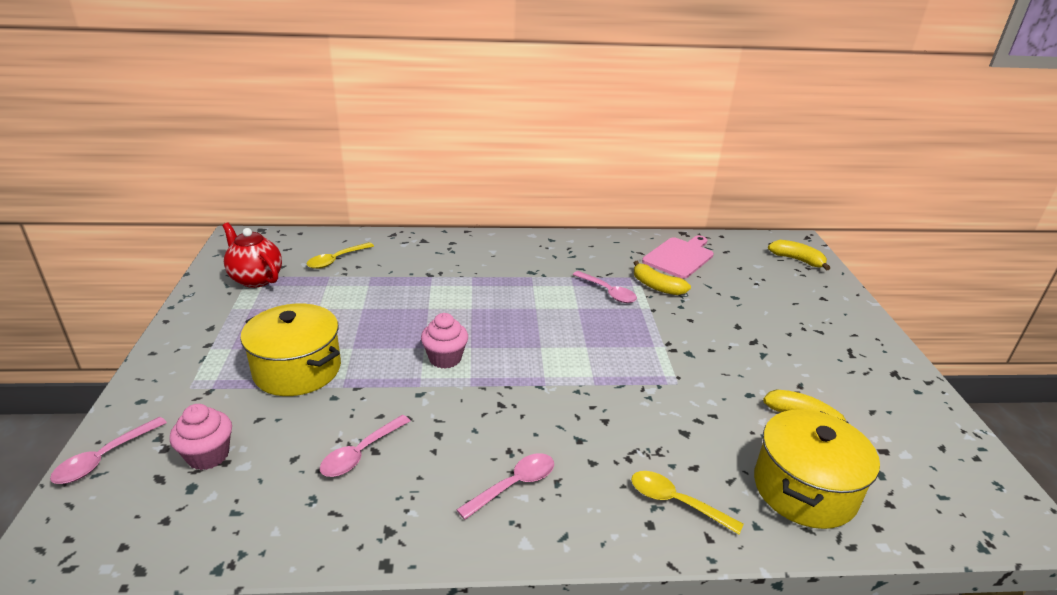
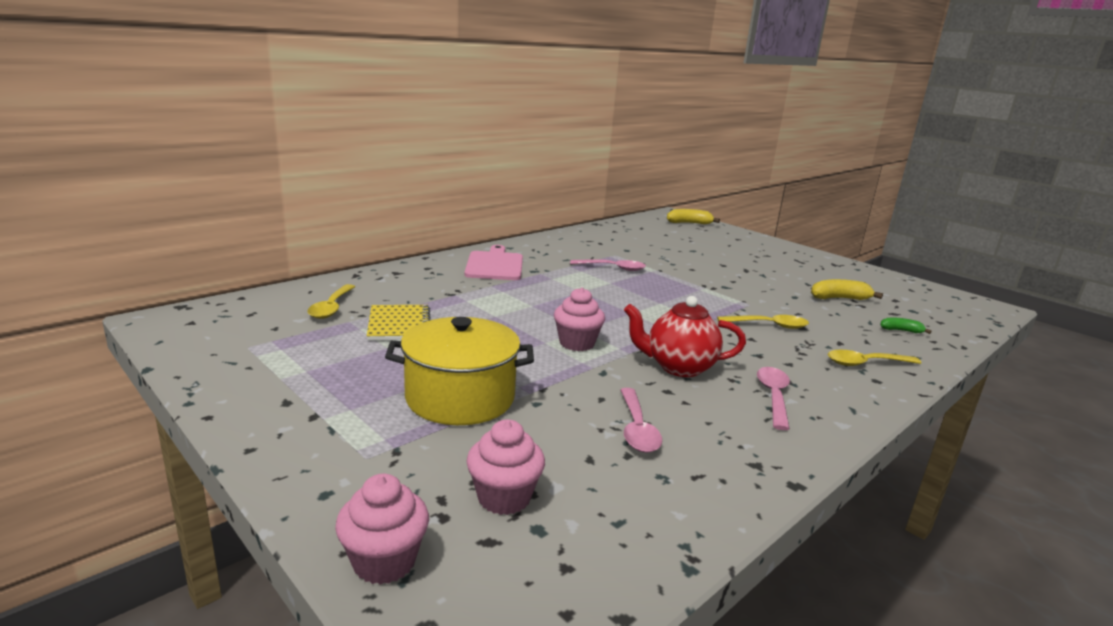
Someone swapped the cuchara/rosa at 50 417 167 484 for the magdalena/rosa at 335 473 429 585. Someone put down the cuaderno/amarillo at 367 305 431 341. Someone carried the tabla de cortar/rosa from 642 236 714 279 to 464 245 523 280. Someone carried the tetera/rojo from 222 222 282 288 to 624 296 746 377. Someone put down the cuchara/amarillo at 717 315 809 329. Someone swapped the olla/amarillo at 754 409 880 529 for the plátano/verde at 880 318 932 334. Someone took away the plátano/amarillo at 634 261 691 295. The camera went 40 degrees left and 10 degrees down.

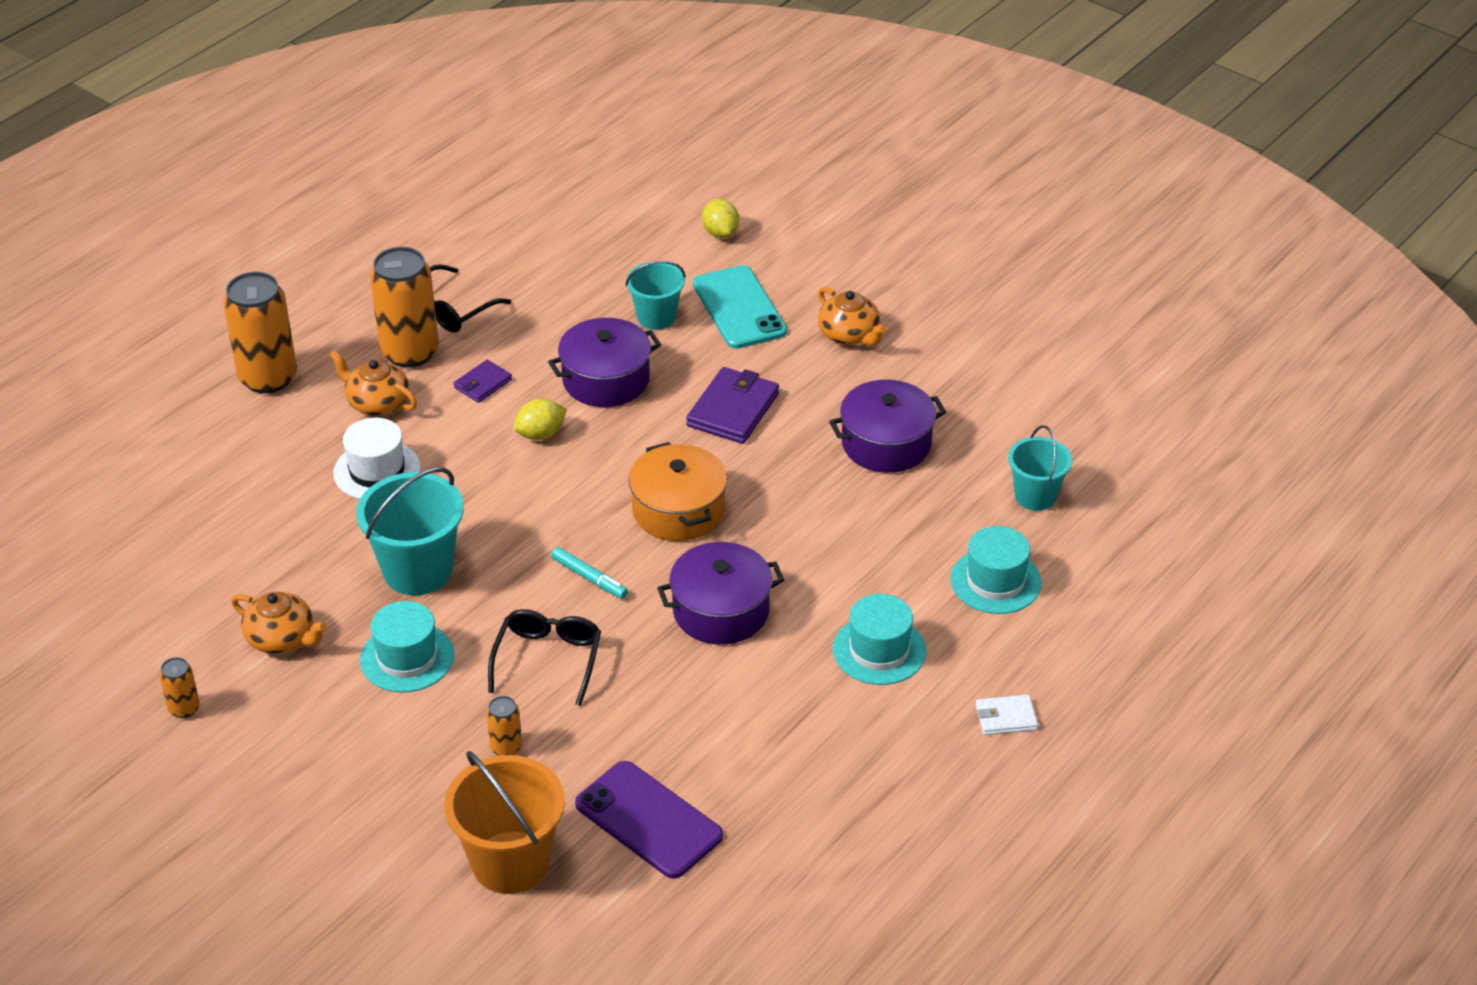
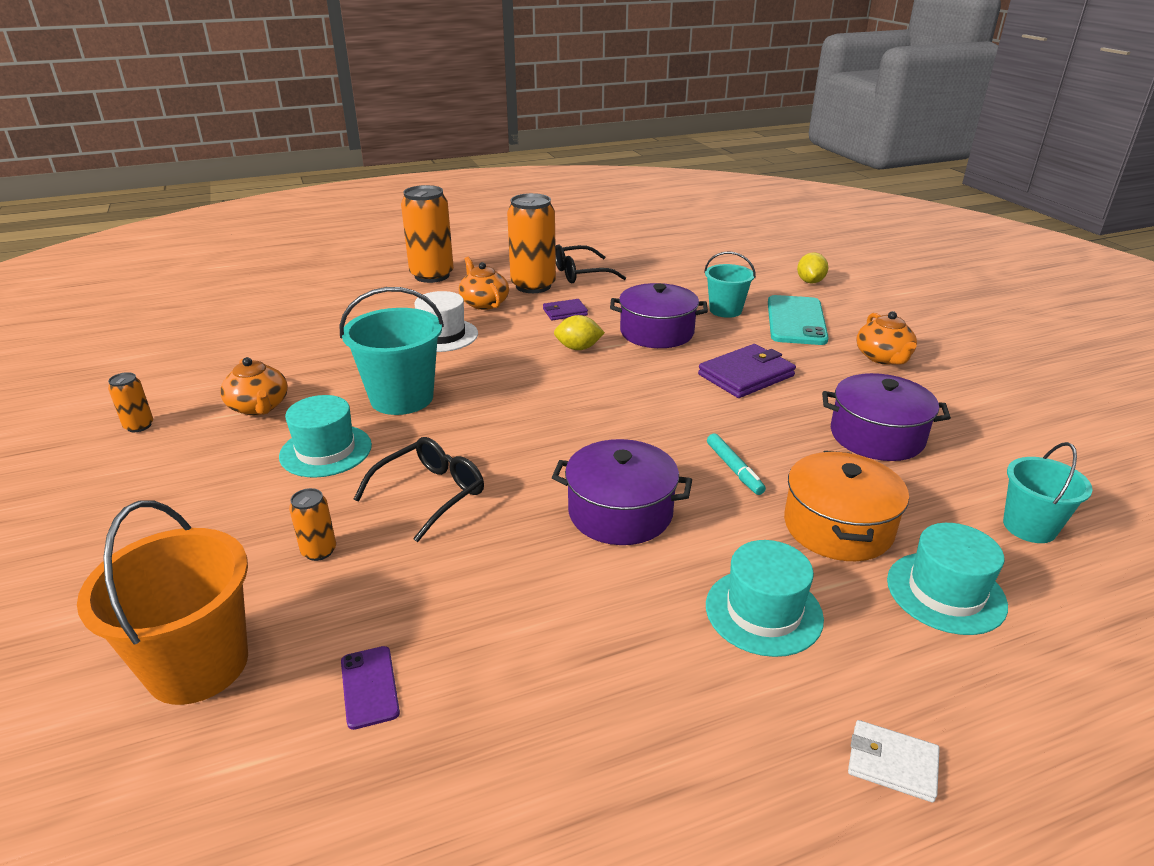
Someone scaled the móvil/morado at 575 761 723 879 by 0.50. Someone carried the rotulador/turquesa from 551 547 628 599 to 707 433 766 495. Someone carried the olla/naranja from 629 442 727 541 to 784 451 909 561. The camera went 30 degrees right and 10 degrees down.

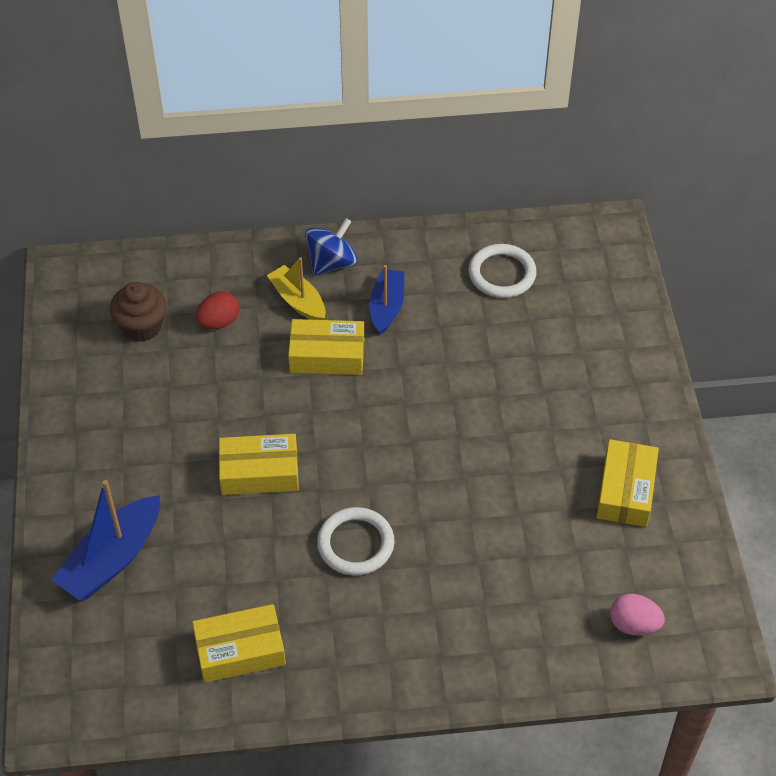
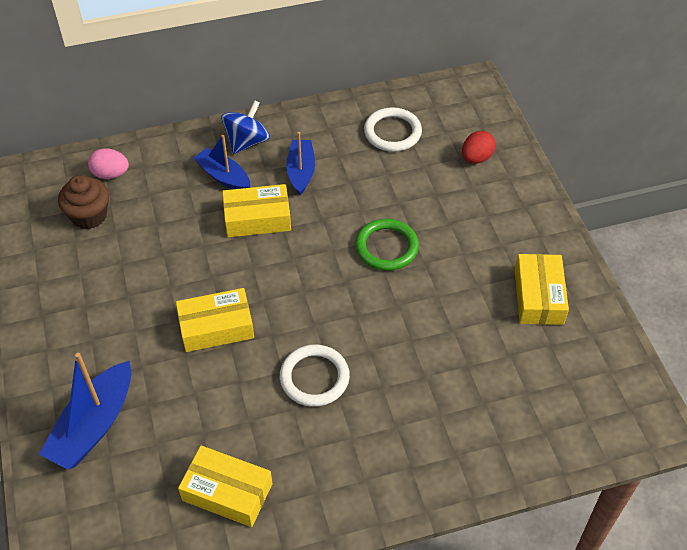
Someone carried the huevo/rosa from 610 594 665 636 to 88 148 129 179. Someone rotated the caja/amarillo at 192 604 286 683 by 45 degrees clockwise. Someone repainted the barco/amarillo at 267 257 325 320, which became the barco/azul at 193 135 250 189. Someone put down the anillo/verde at 355 219 419 271. Someone carried the huevo/rojo from 196 291 240 329 to 462 131 496 164. The camera went 10 degrees left and 0 degrees up.

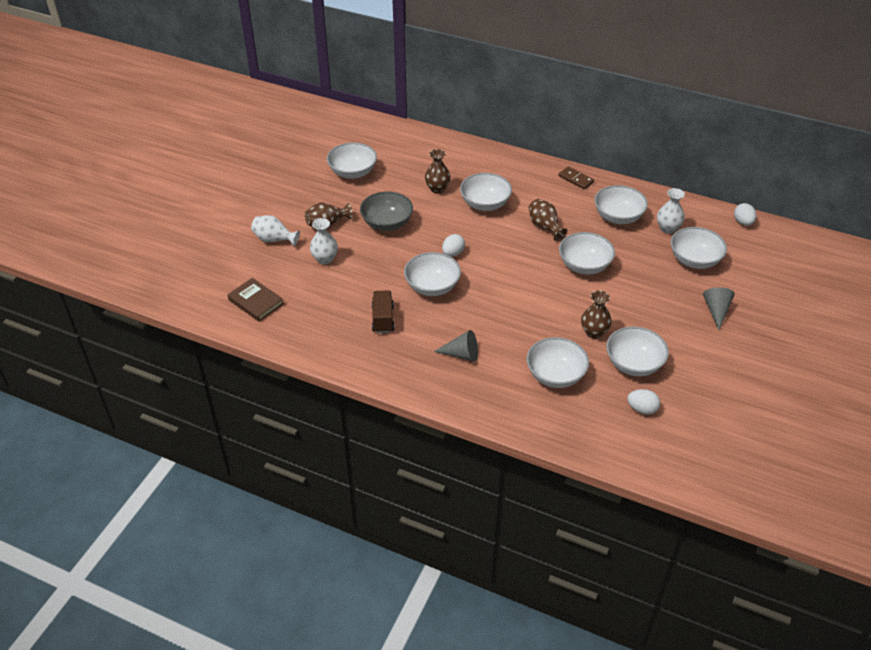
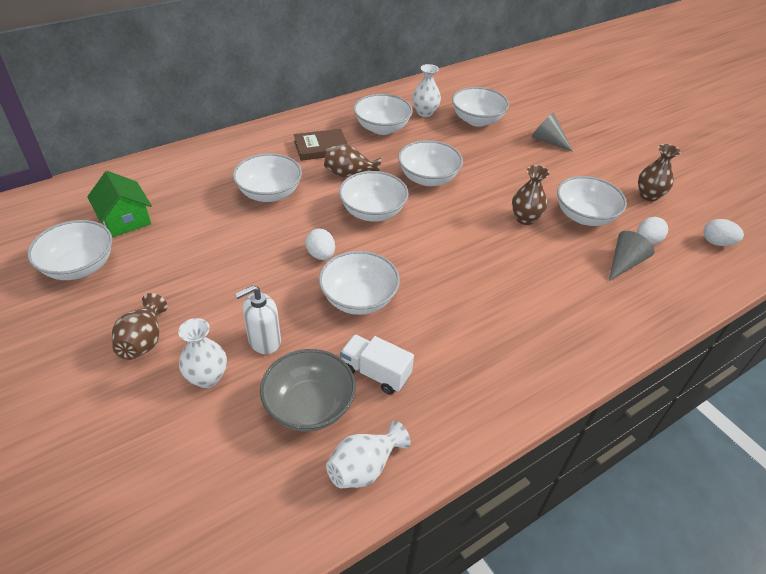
Someone put down the casa/verde at 87 171 152 237. Someone put down the dispensador de jabón/blanco at 235 285 281 354. Someone carried the cuenco/gris from 360 191 413 231 to 260 349 356 432. Someone carried the libro/marrón from 228 278 284 321 to 294 129 347 161. Someone carried the florero/blanco from 251 215 300 247 to 326 421 411 488. Someone carried the cuenco/blanco from 526 337 589 388 to 339 171 409 222. Someone repainted the camión/marrón at 372 290 395 333, which became the camión/blanco at 340 334 414 395. Someone carried the cono/gris from 434 330 478 362 to 609 231 655 281. Someone carried the florero/marrón from 425 149 451 193 to 638 144 681 201. Someone carried the huevo/blanco from 734 203 756 226 to 703 219 744 246. Someone took away the ficha de dominó/marrón at 559 166 594 189. The camera went 60 degrees left and 0 degrees up.

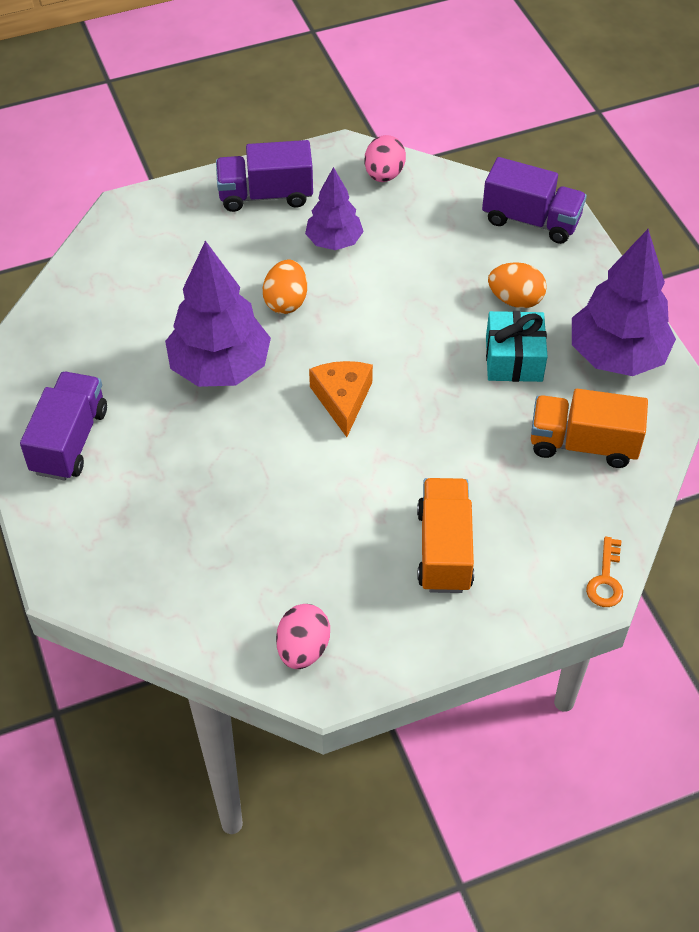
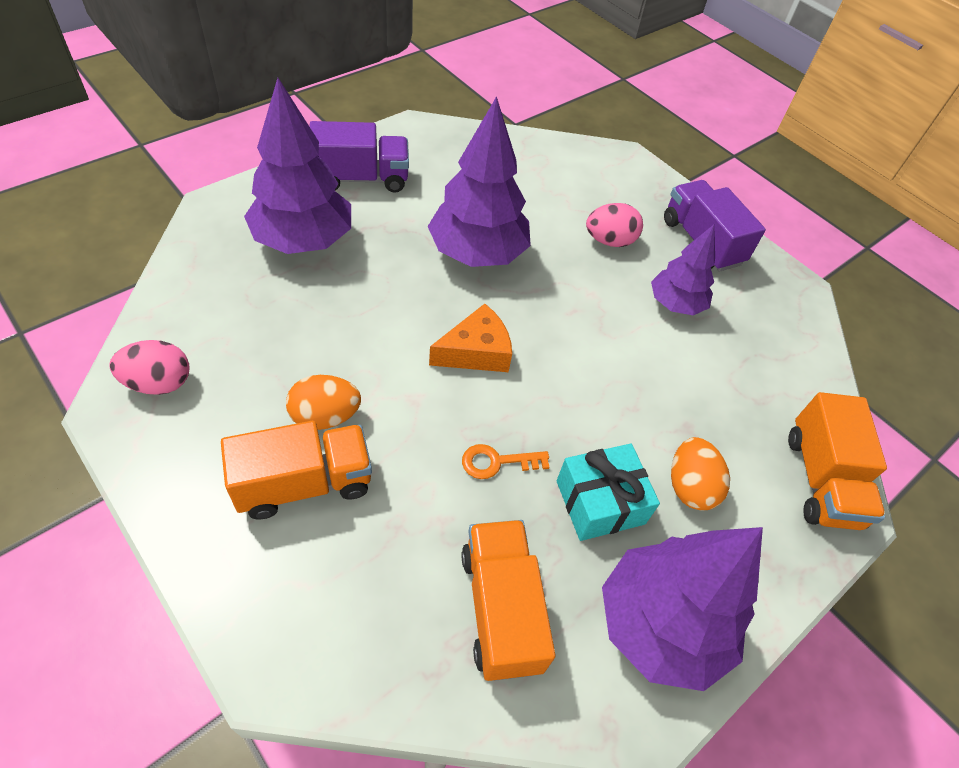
Someone put down the árbol/morado at 244 78 351 254. Someone carried the huevo/naranja from 263 259 307 314 to 286 375 361 430. Someone carried the llave/naranja from 586 537 623 607 to 462 444 550 479. Someone carried the huevo/rosa from 364 135 406 182 to 586 203 643 247. Someone repainted the camión/morado at 482 157 587 244, which became the camión/naranja at 788 392 887 530. The camera went 65 degrees right and 0 degrees up.

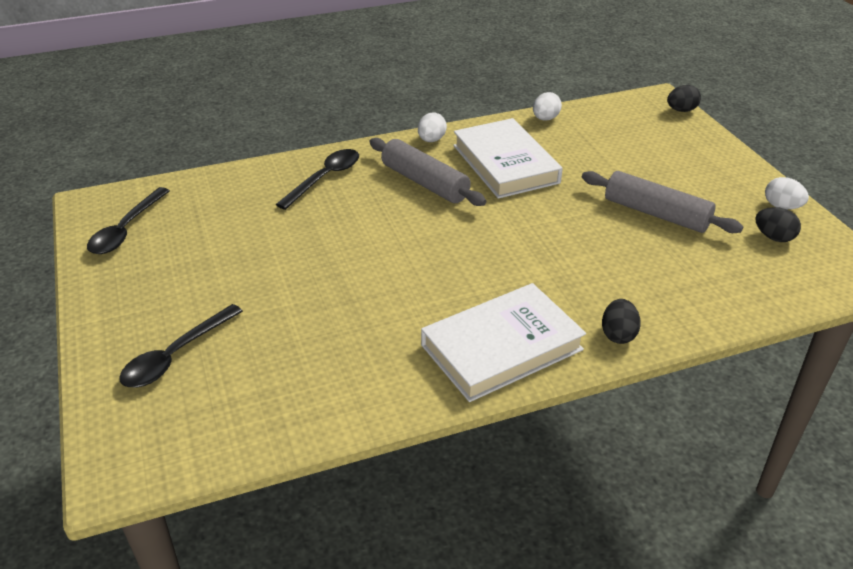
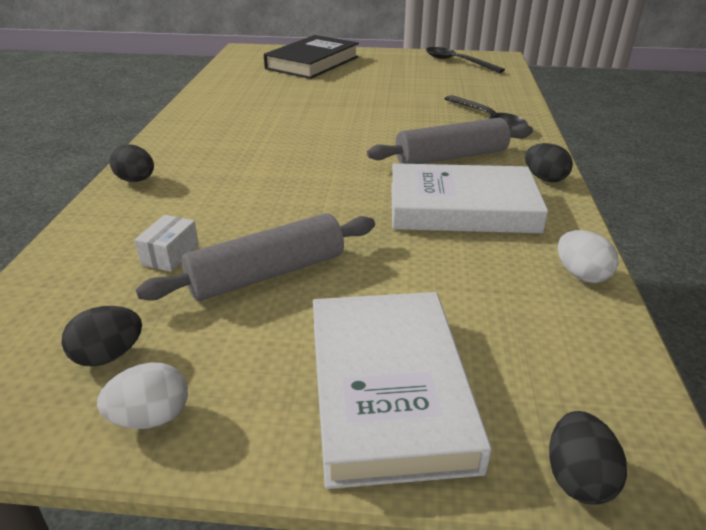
Someone put down the caja/blanco at 134 215 199 272. Someone swapped the cuchara/negro at 119 304 243 387 for the libro/negro at 264 35 359 79. Someone carried the libro/blanco from 421 283 586 402 to 313 292 492 489. Someone repainted the huevo/blanco at 418 112 447 142, which became the huevo/negro at 525 143 573 182. The camera went 115 degrees right and 5 degrees down.

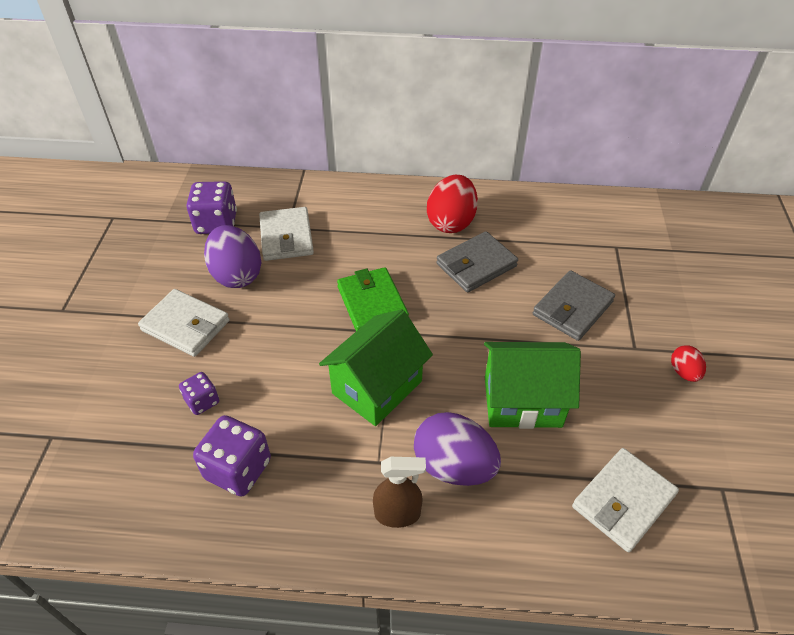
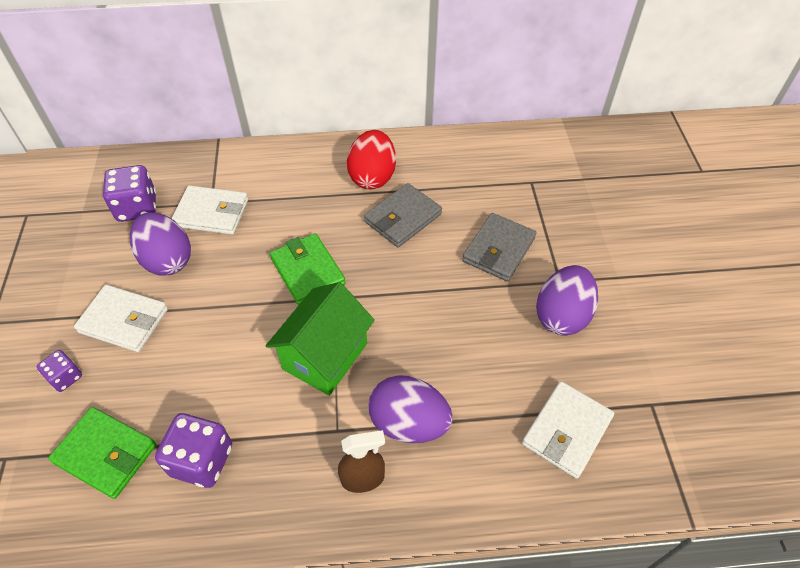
Someone carried the dado/morado from 179 372 219 415 to 37 350 82 392. Someone put down the cartera/verde at 48 407 156 499. Someone rotated the cartera/blanco at 259 207 314 261 by 60 degrees counterclockwise. Someone put down the huevo/morado at 536 265 598 336. Someone took away the casa/verde at 484 342 581 429. Someone took away the huevo/rojo at 671 346 706 382. The camera went 10 degrees left and 5 degrees up.

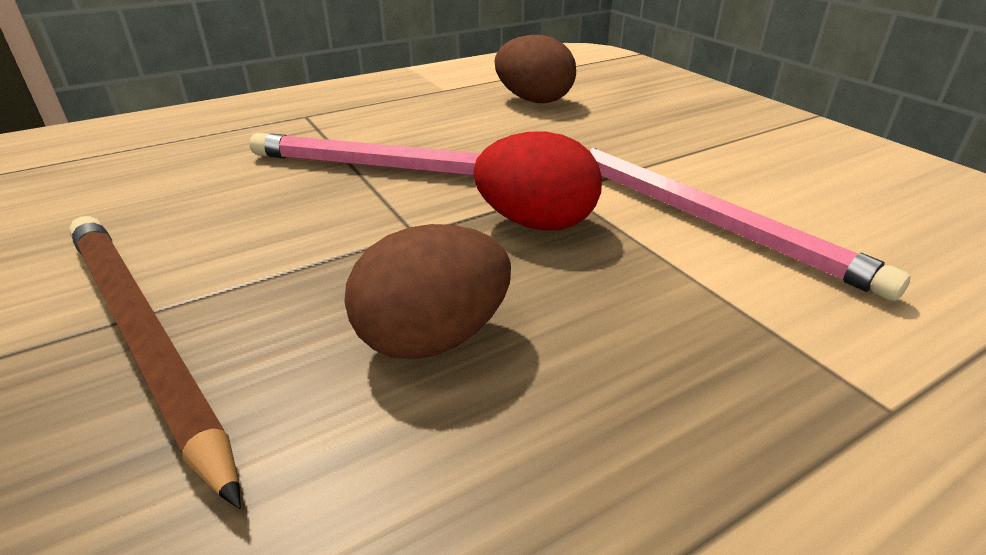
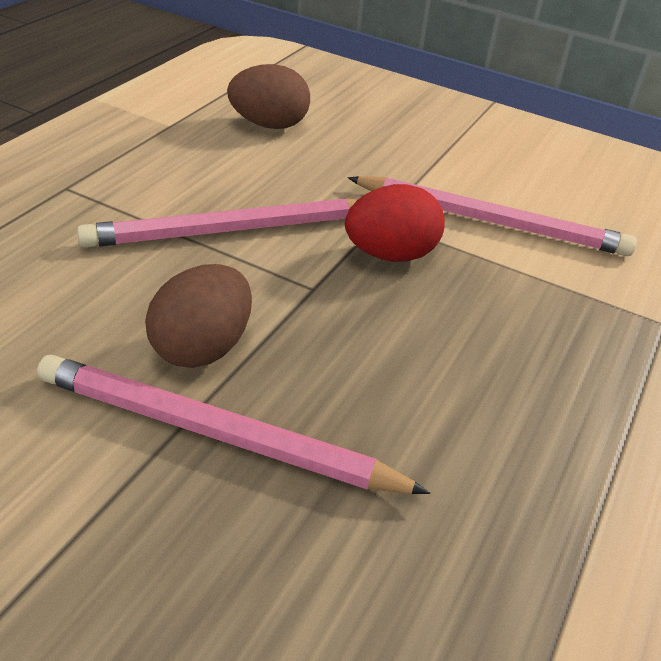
Someone repainted the lápiz/marrón at 69 216 241 509, which became the lápiz/rosa at 37 355 430 494. Someone carried the huevo/marrón from 344 224 511 359 to 145 264 252 368. The camera went 35 degrees left and 5 degrees up.

